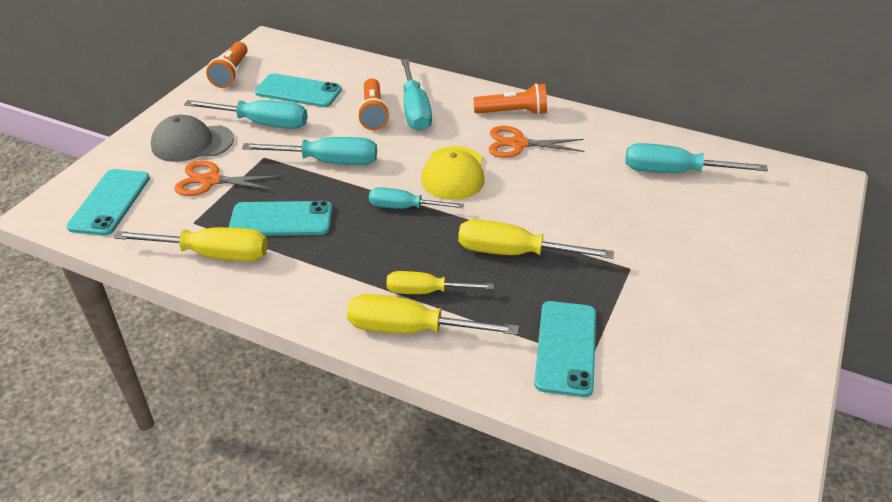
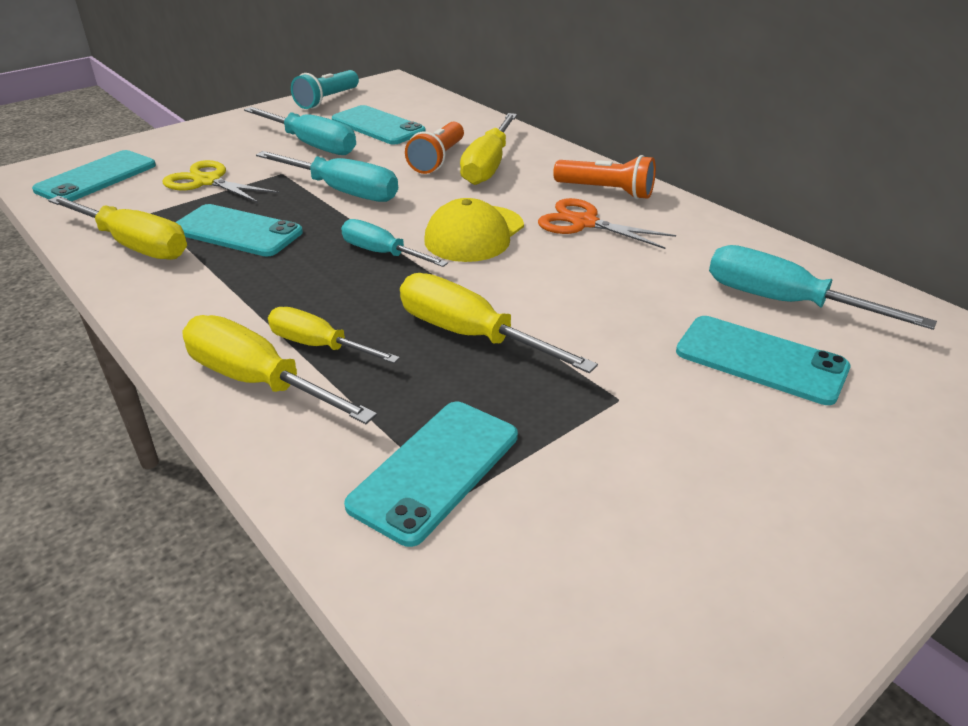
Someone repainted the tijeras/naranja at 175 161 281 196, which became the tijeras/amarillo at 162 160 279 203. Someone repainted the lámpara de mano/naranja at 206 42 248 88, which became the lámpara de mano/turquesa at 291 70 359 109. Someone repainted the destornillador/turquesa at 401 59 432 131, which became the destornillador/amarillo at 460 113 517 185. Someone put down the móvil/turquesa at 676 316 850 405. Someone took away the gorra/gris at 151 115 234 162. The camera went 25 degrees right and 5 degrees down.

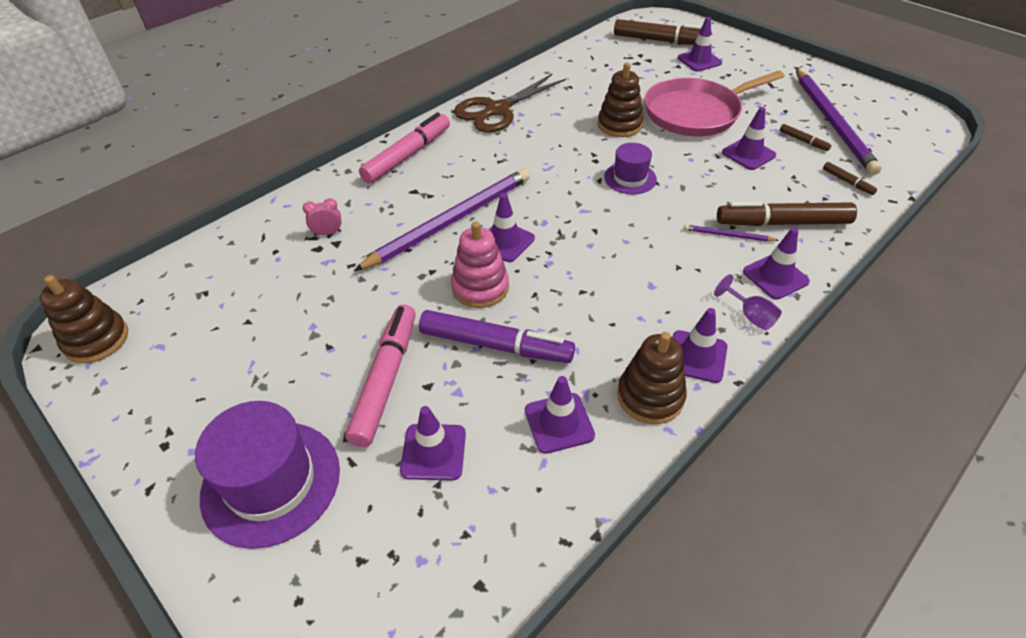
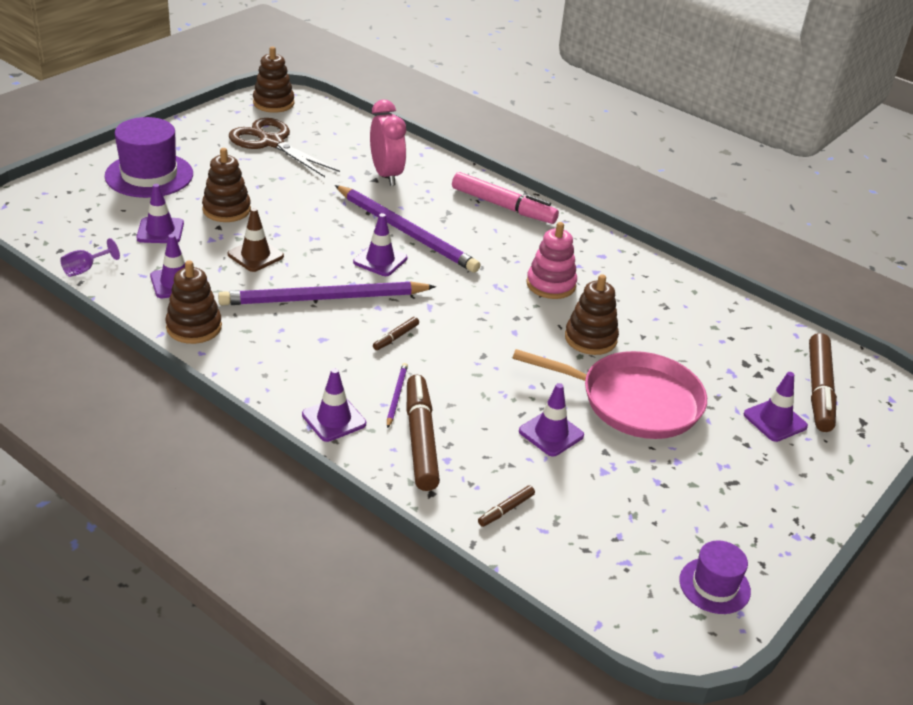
Someone carried the copa/morado from 714 274 782 330 to 60 238 120 277. Someone swapped the rotulador/rosa at 345 305 416 447 for the juguete apilable/marrón at 202 148 251 222. Someone carried the lápiz/morado from 796 69 882 175 to 218 281 436 305. Someone swapped the rotulador/morado at 419 310 575 363 for the cono de tráfico/marrón at 227 208 284 272. Someone carried the tijeras/marrón from 454 74 566 133 to 229 118 340 177. Someone scaled the despertador/rosa at 303 198 342 236 by 2.12. Someone carried the rotulador/marrón from 780 124 831 151 to 373 317 419 350. Someone rotated the sartén/rosa at 645 71 784 136 by 135 degrees clockwise. Someone carried the juguete apilable/rosa from 451 221 509 308 to 526 222 577 299. Someone carried the sombrero/morado from 604 143 657 194 to 679 540 751 614. Someone took away the cono de tráfico/morado at 673 308 727 383. The camera went 80 degrees right and 10 degrees down.

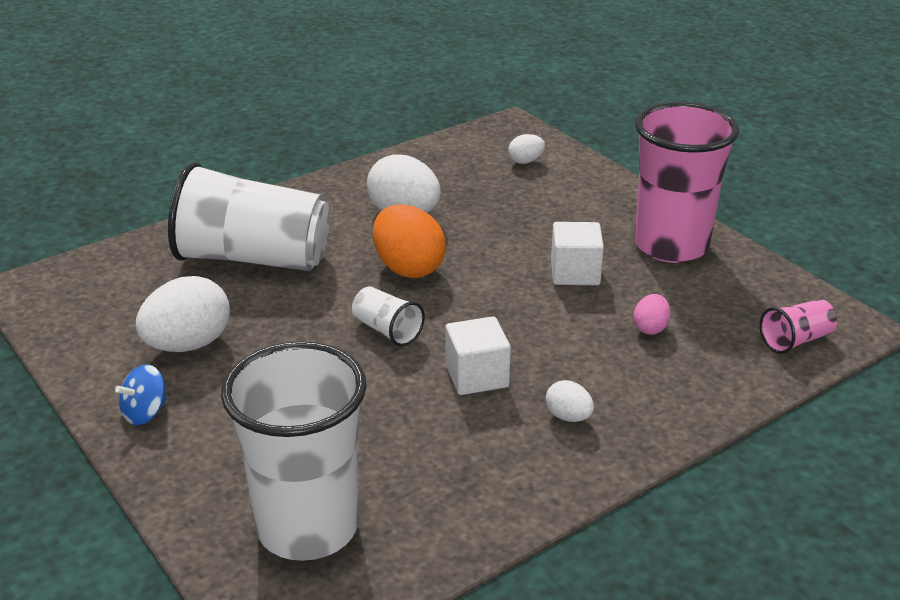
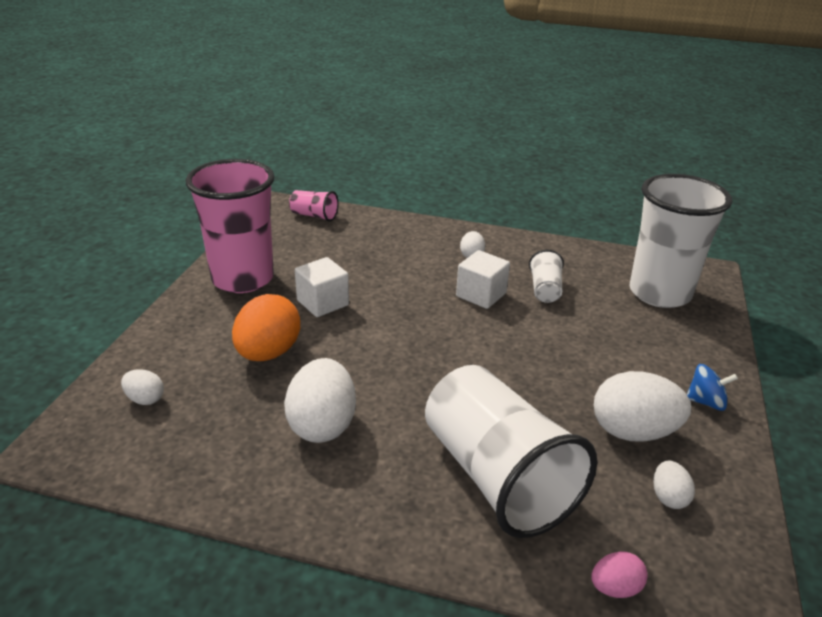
Someone carried the huevo/naranja from 373 204 446 278 to 232 294 300 361. Someone carried the vaso/blanco from 352 287 425 347 to 529 250 564 303. Someone carried the huevo/rosa from 633 294 670 335 to 591 551 648 598. Someone put down the huevo/blanco at 653 461 695 509. The camera went 130 degrees left and 0 degrees up.

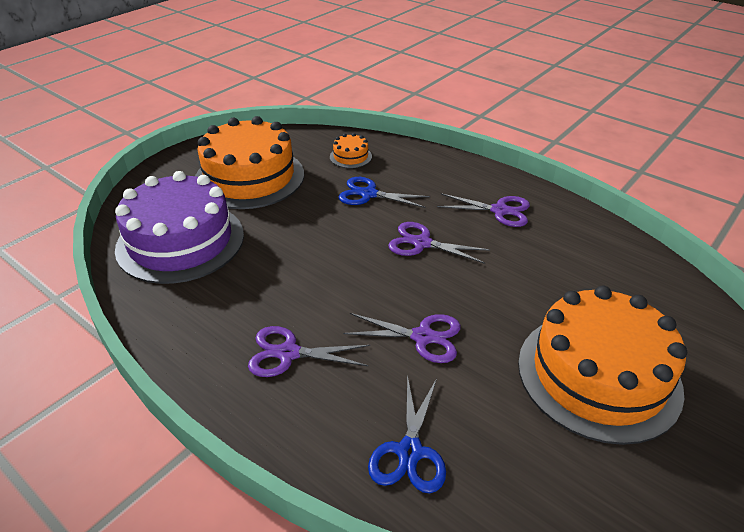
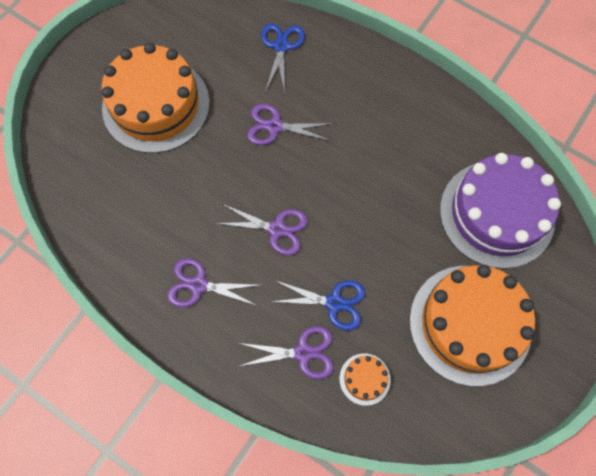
Someone carried the tijeras/morado from 248 326 370 377 to 239 326 333 379. The camera went 175 degrees right and 30 degrees up.

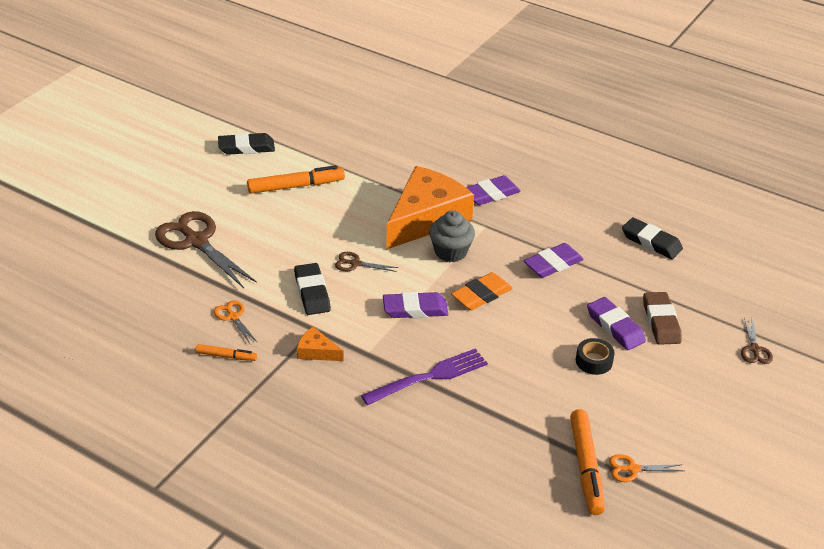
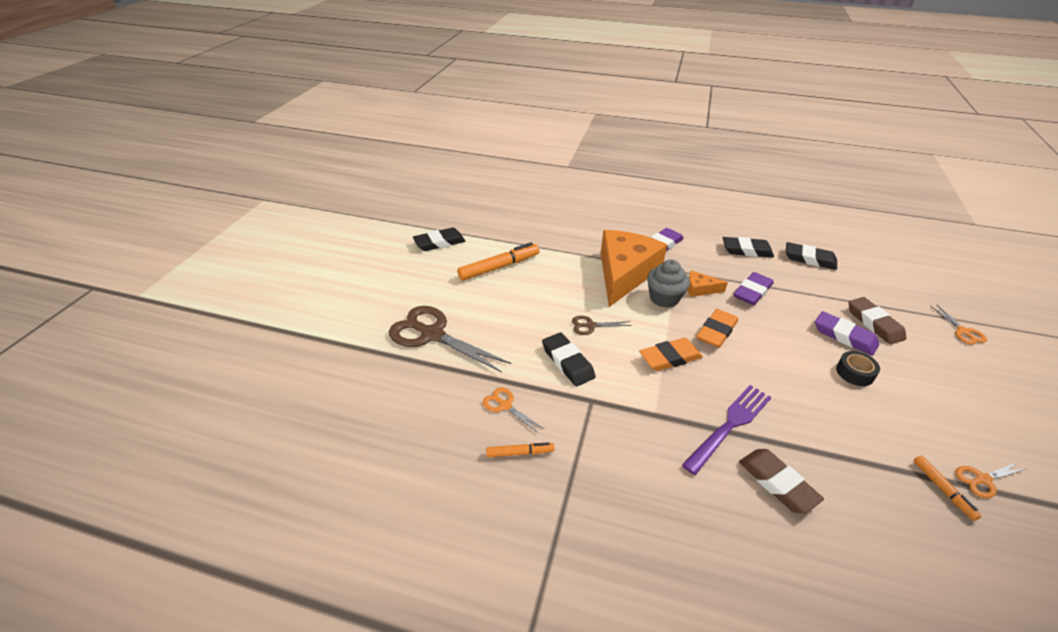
Someone repainted the goma de borrar/morado at 383 292 448 318, which became the goma de borrar/naranja at 639 338 703 371. Someone carried the queso/naranja from 297 327 343 361 to 687 271 728 297. Someone put down the goma de borrar/negro at 723 237 774 257. Someone put down the goma de borrar/marrón at 739 449 824 514. Someone scaled the rotulador/naranja at 570 409 605 515 by 0.54. Someone repainted the tijeras/marrón at 741 318 773 364, which became the tijeras/naranja at 931 304 987 345. The camera went 15 degrees left and 0 degrees up.

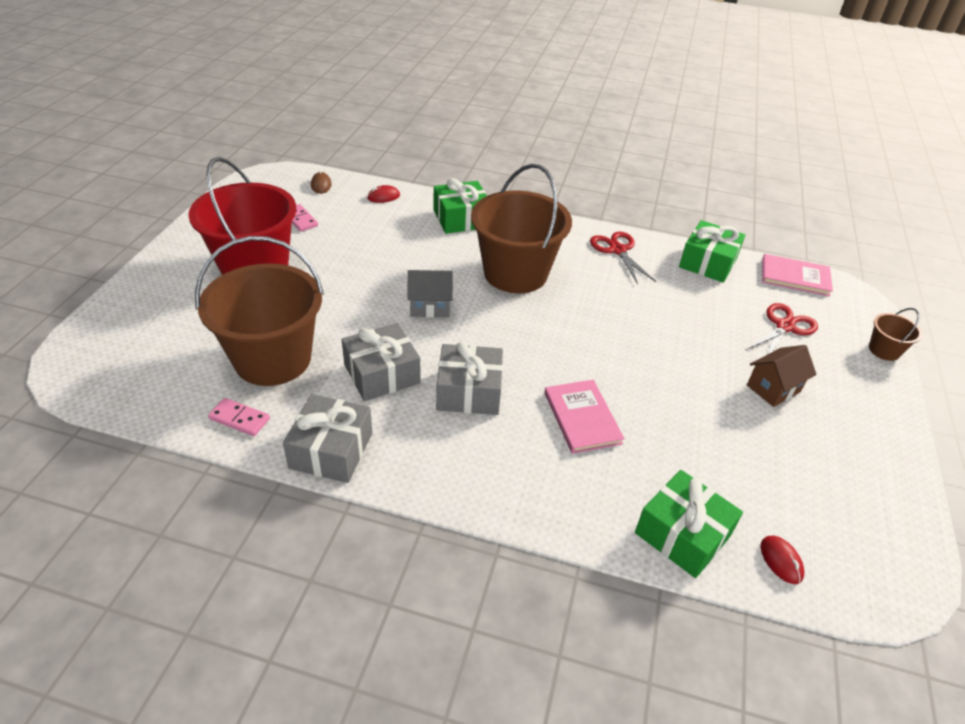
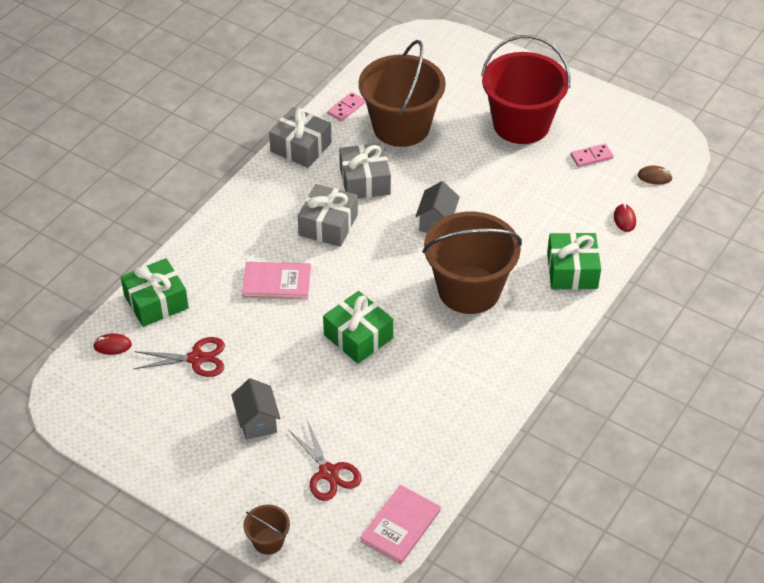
Someone carried the tijeras/rojo from 590 231 656 284 to 134 337 225 377. Someone repainted the casa/marrón at 747 345 817 407, which became the casa/gris at 231 378 281 440. Someone carried the regalo/verde from 679 220 745 283 to 323 291 393 364. The camera went 110 degrees right and 5 degrees up.

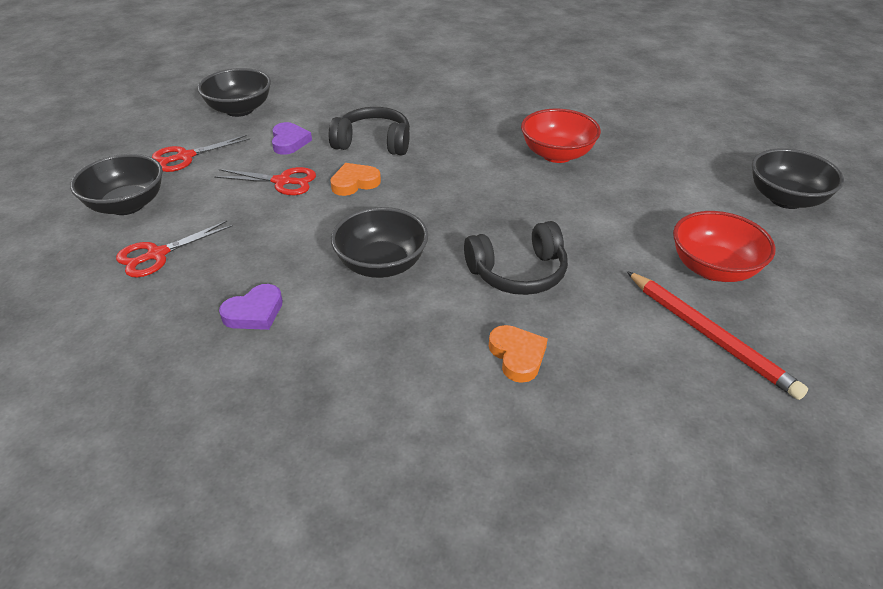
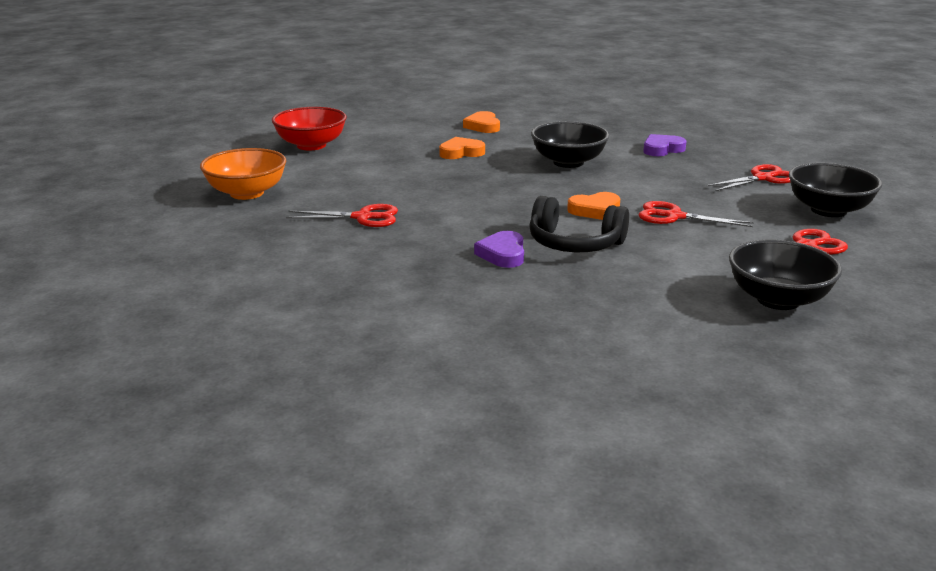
Someone put down the cuenco/naranja at 200 148 286 200. Someone swapped the cuenco/rojo at 521 109 601 163 for the tijeras/rojo at 286 204 398 227. Someone swapped the auriculares/negro at 464 221 568 295 for the corazón/naranja at 439 137 485 159. Someone carried the corazón/morado from 272 122 312 155 to 474 231 524 268. Someone took away the lápiz/rojo at 627 271 808 400. Someone took away the cuenco/negro at 752 148 844 209. The camera went 170 degrees left and 15 degrees down.

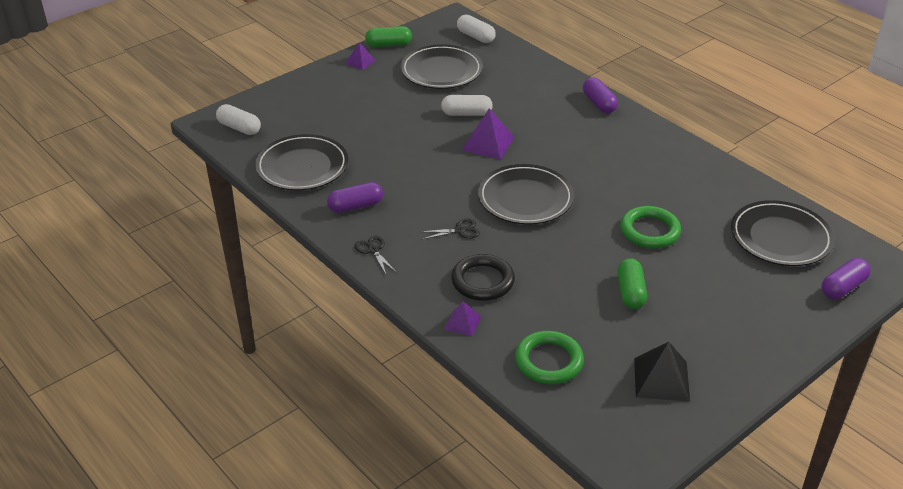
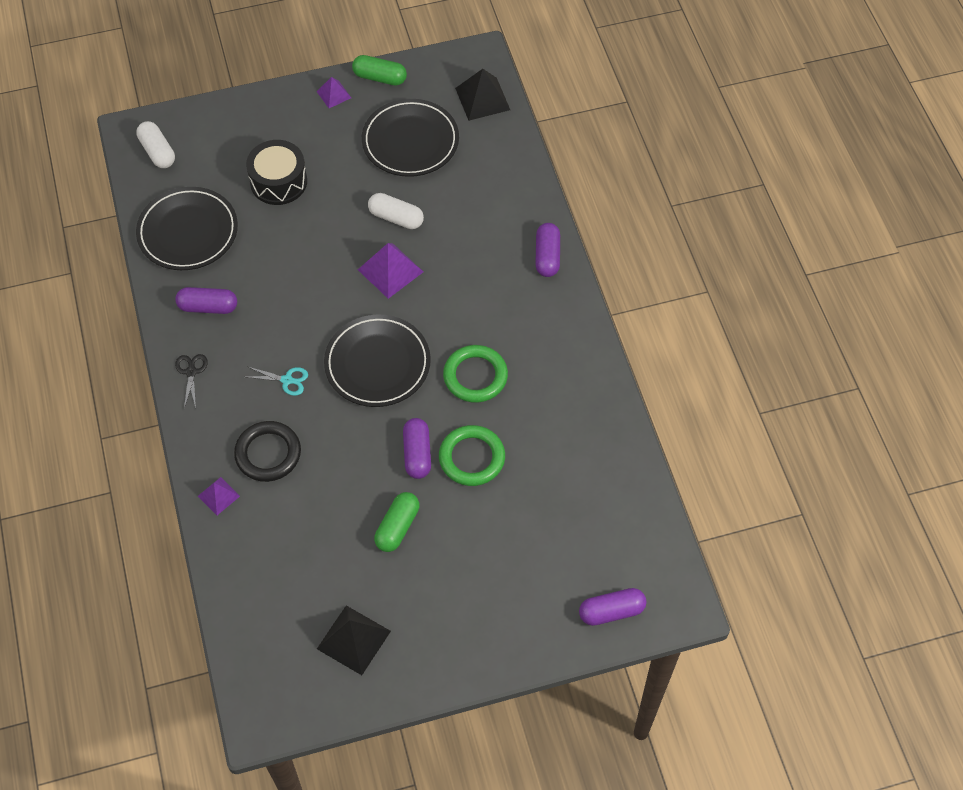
Someone put down the tambor/negro at 246 140 307 205. Someone repainted the tijeras/negro at 420 219 480 239, which became the tijeras/turquesa at 247 367 308 396. Someone put down the cápsula/morado at 403 418 431 479. Someone carried the anillo/verde from 515 331 584 384 to 443 345 508 403. Someone swapped the cápsula/blanco at 457 15 496 43 for the pirámide/negro at 455 69 510 121. Someone took away the plato/negro at 731 200 834 266. The camera went 25 degrees right and 20 degrees up.

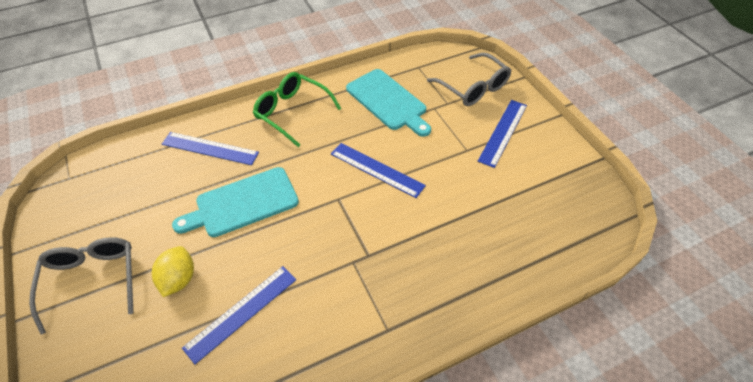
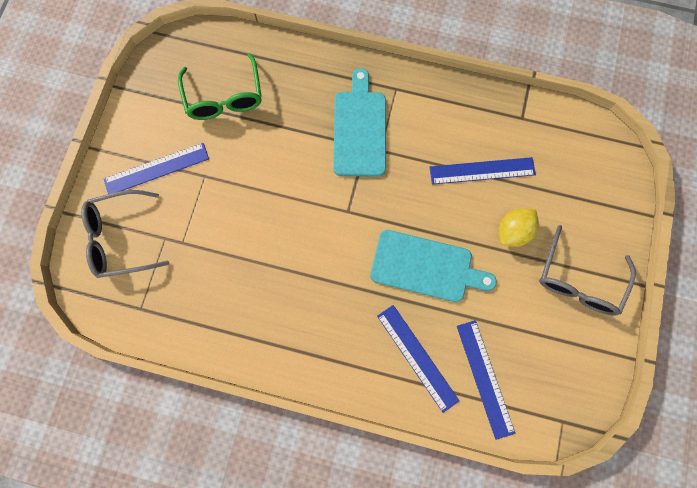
Someone rotated the gafas/gris at 427 53 511 106 by 105 degrees counterclockwise. Someone carried the gafas/verde from 253 72 341 147 to 178 53 262 120. Someone carried the tabla de cortar/turquesa from 346 69 431 137 to 333 68 386 177. Someone carried the regla/azul from 331 143 426 198 to 457 320 515 440. The camera went 140 degrees left and 25 degrees up.

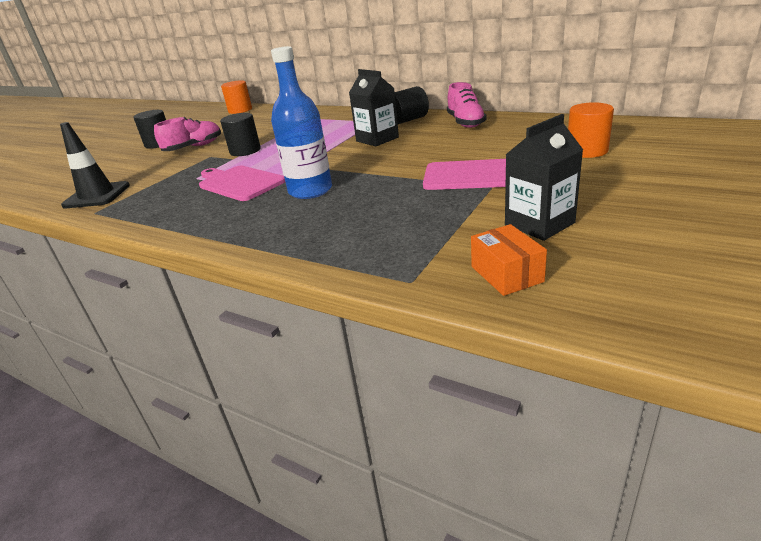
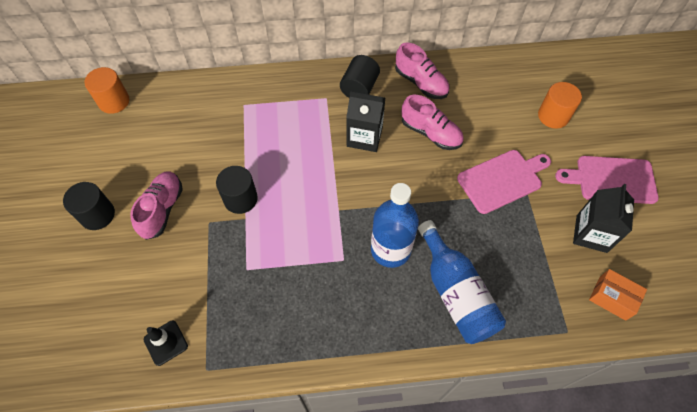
Someone scaled the cono de tráfico/negro at 60 122 130 208 by 0.64. Someone put down the zapato/rosa at 402 95 464 150. Someone put down the botella/azul at 418 220 506 344. Someone carried the tabla de cortar/rosa from 199 166 285 201 to 555 156 659 204. The camera went 40 degrees left and 30 degrees up.

